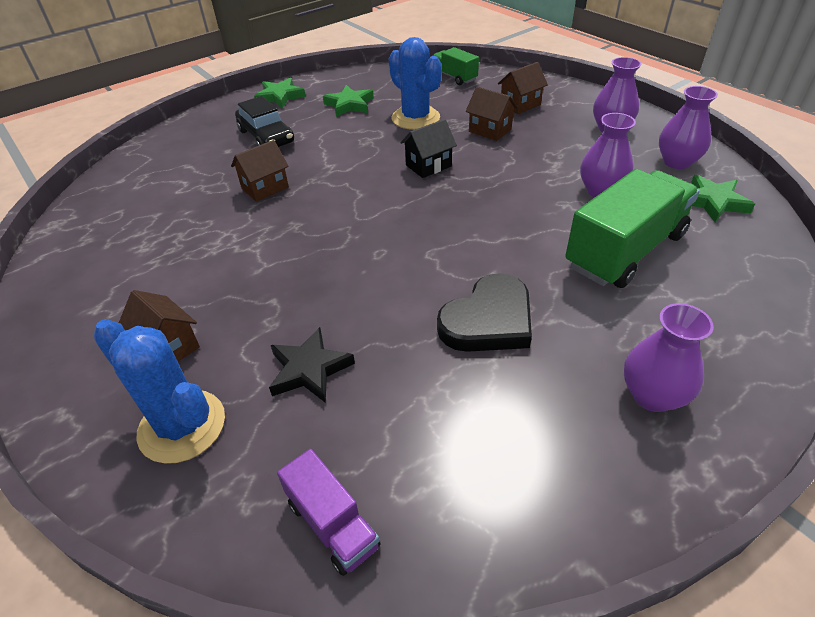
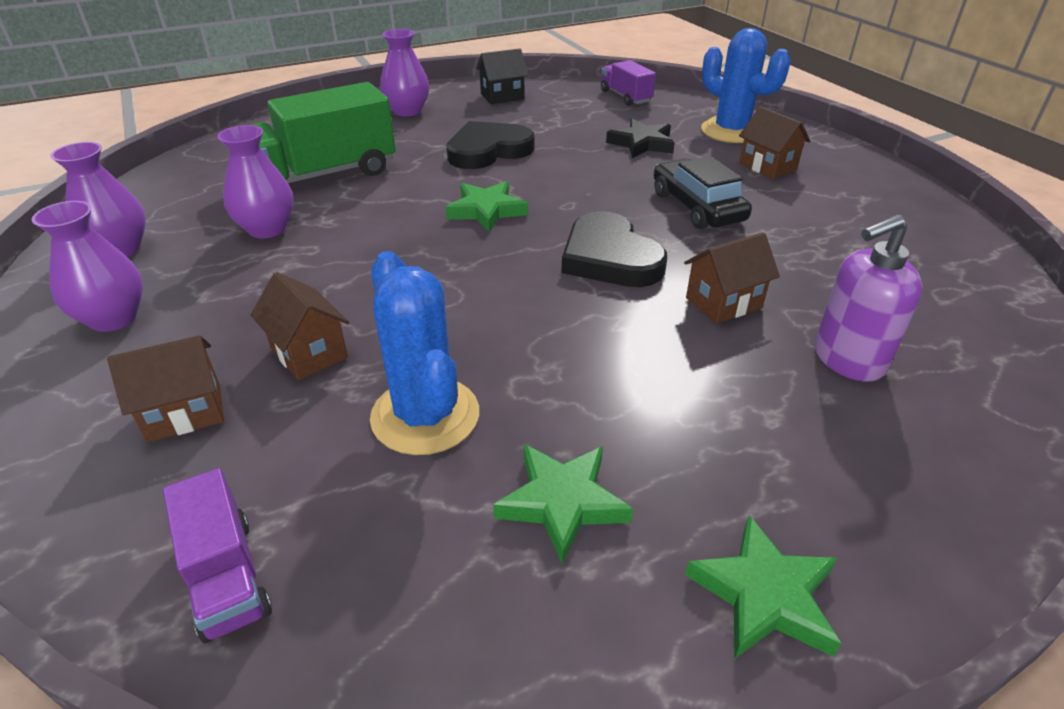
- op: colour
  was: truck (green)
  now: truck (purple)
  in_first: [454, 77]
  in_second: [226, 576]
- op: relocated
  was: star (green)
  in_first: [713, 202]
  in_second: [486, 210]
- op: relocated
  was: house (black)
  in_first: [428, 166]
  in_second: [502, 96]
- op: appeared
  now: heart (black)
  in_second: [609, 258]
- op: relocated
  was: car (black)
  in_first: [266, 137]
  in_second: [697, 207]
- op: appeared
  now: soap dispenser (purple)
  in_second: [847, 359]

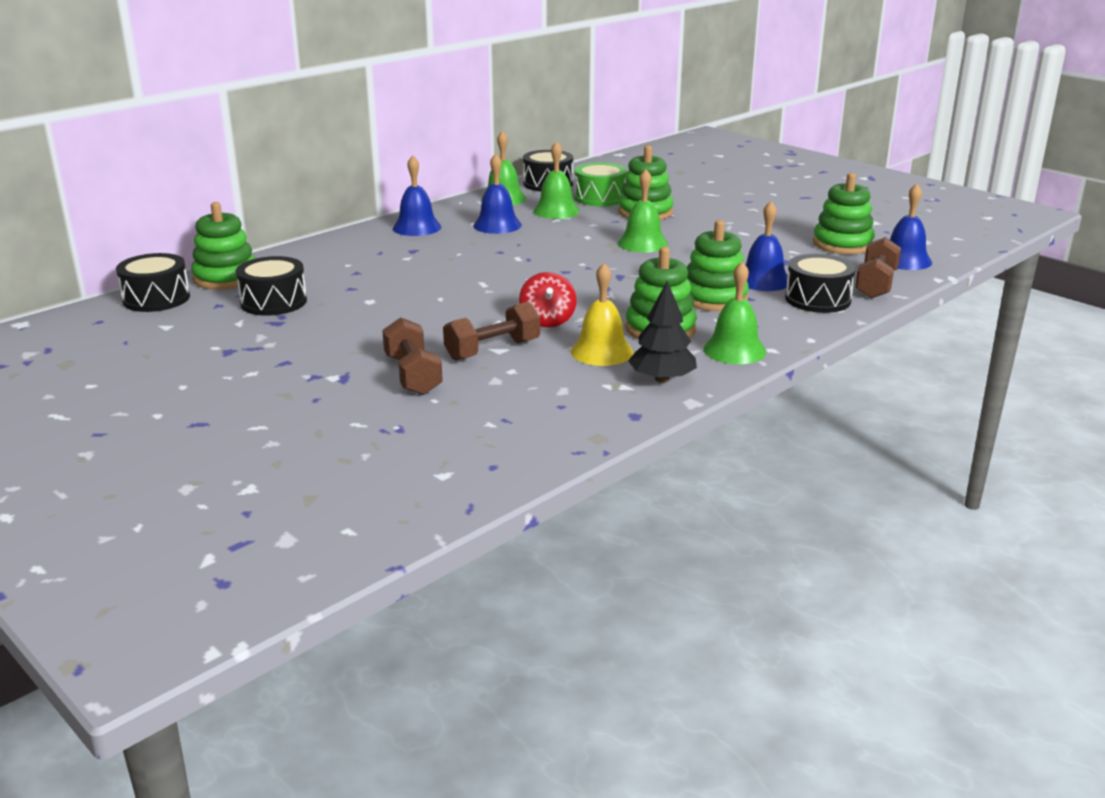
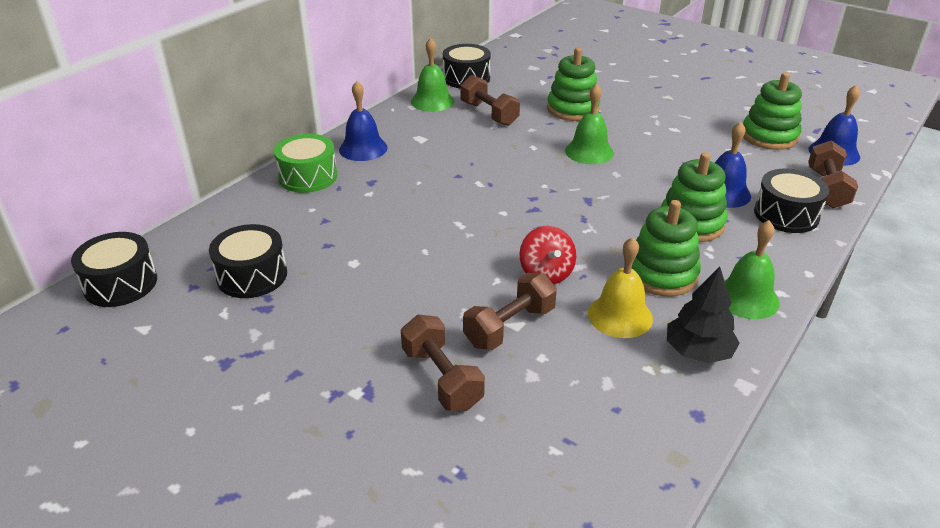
- op: relocated
  was: drum (green)
  in_first: [600, 198]
  in_second: [308, 176]
- op: exchanged
  was: bell (green)
  now: dumbbell (brown)
  in_first: [556, 211]
  in_second: [489, 114]
- op: missing
  was: stacking toy (green)
  in_first: [226, 278]
- op: missing
  was: bell (blue)
  in_first: [497, 225]

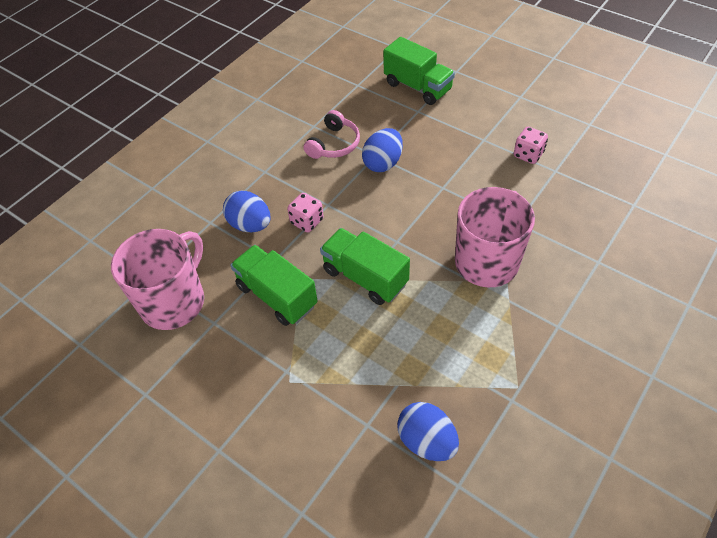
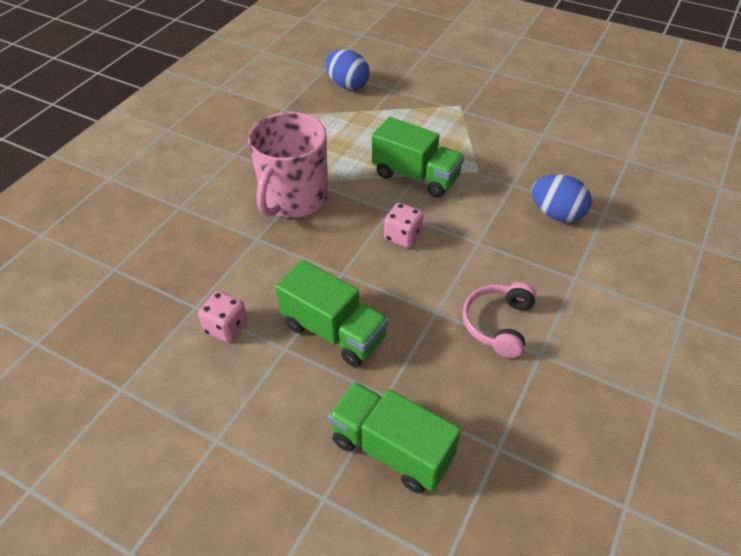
- op: relocated
  was: truck (green)
  in_first: [277, 296]
  in_second: [334, 331]
- op: relocated
  was: dice (pink)
  in_first: [307, 221]
  in_second: [403, 236]
- op: missing
  was: mug (pink)
  in_first: [174, 301]
- op: missing
  was: egg (blue)
  in_first: [383, 163]

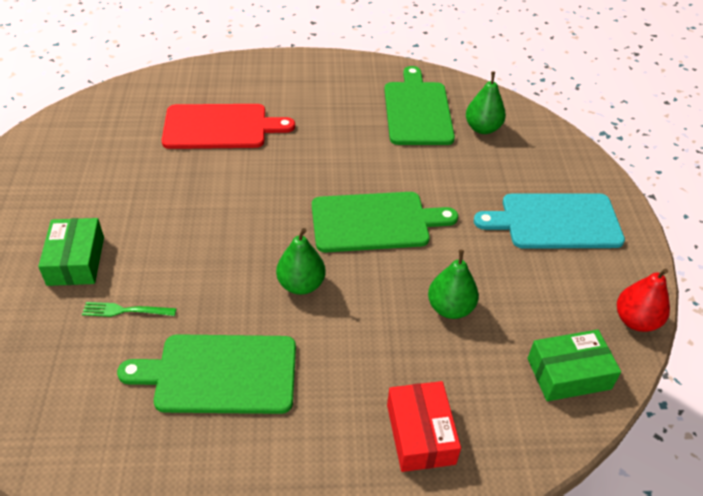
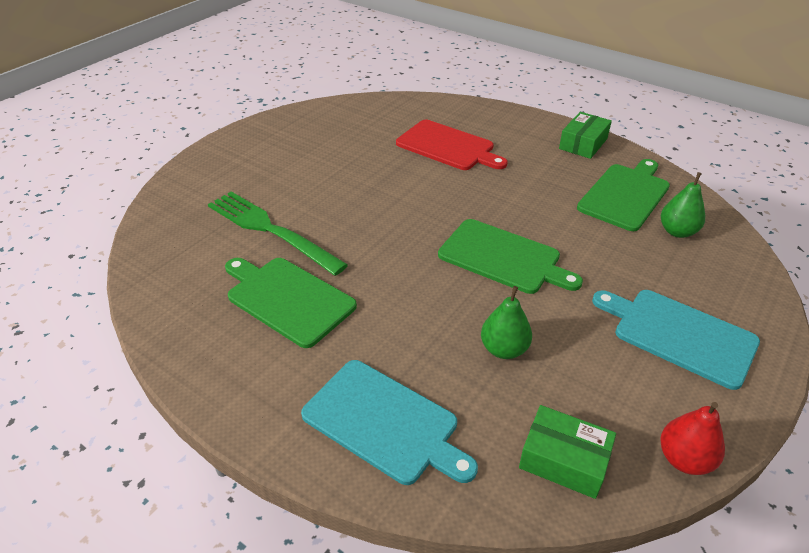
- op: size
  was: fork (green)
  in_first: [125, 310]
  in_second: [271, 230]
  ratio: 2.4
- op: exchanged
  was: box (red)
  now: cutting board (turquoise)
  in_first: [420, 434]
  in_second: [384, 423]
- op: relocated
  was: box (green)
  in_first: [76, 261]
  in_second: [583, 144]
- op: missing
  was: pear (green)
  in_first: [301, 285]

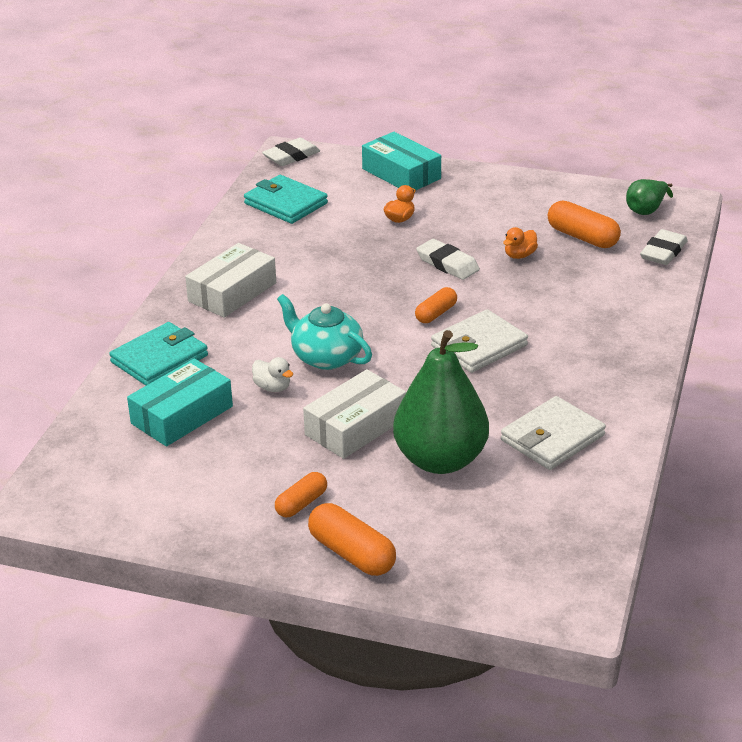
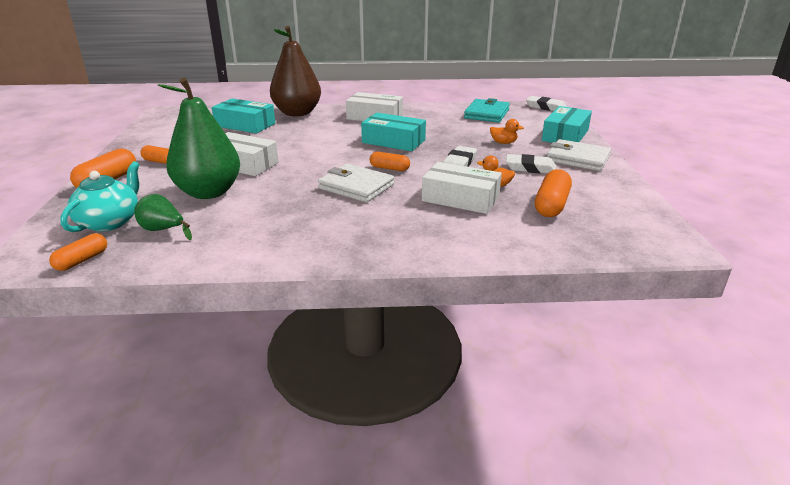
- op: appeared
  now: capsule (orange)
  in_second: [82, 260]
- op: relocated
  was: teapot (turquoise)
  in_first: [326, 357]
  in_second: [110, 222]
- op: relocated
  was: pear (green)
  in_first: [646, 210]
  in_second: [163, 230]
- op: exchanged
  was: wallet (turquoise)
  now: pear (brown)
  in_first: [159, 359]
  in_second: [297, 113]
- op: appeared
  now: box (turquoise)
  in_second: [393, 141]
- op: appeared
  now: box (white)
  in_second: [460, 198]
- op: relocated
  was: eraser (white)
  in_first: [663, 252]
  in_second: [530, 168]
- op: relocated
  was: wallet (white)
  in_first: [552, 438]
  in_second: [577, 159]
- op: missing
  was: duck (white)
  in_first: [272, 387]

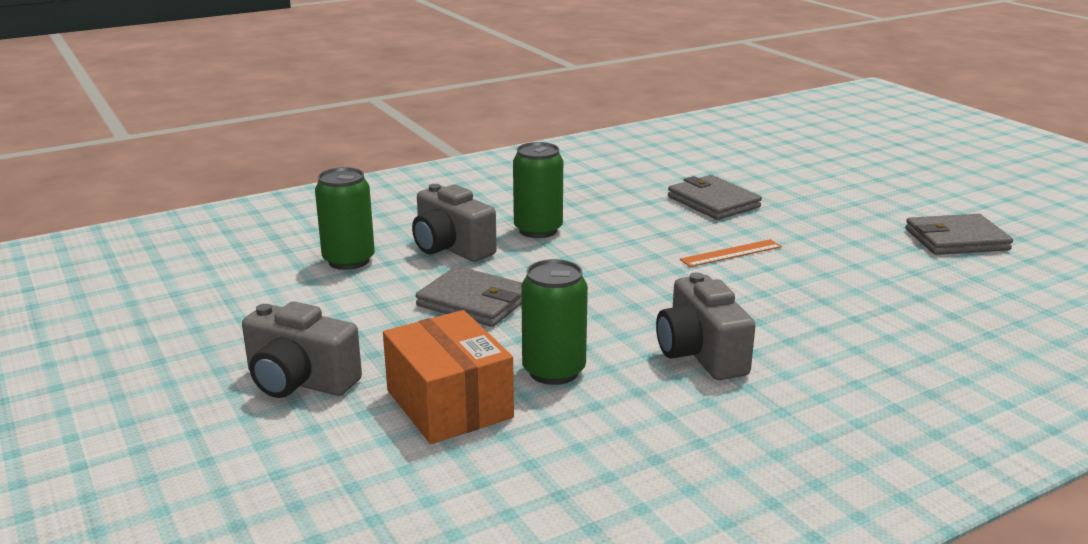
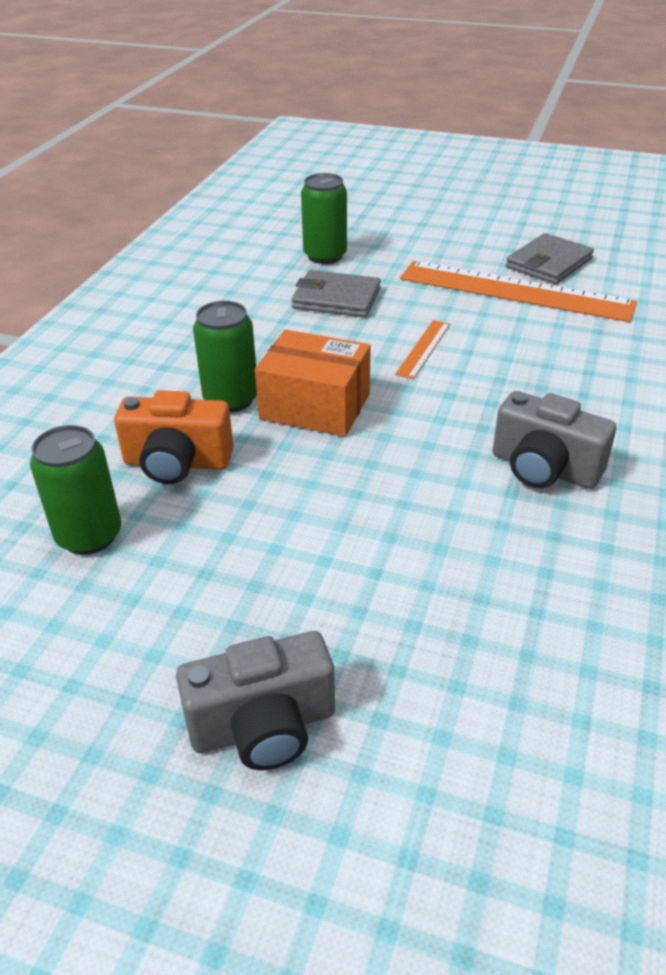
- op: colour
  was: camera (grey)
  now: camera (orange)
  in_first: [451, 248]
  in_second: [177, 463]
- op: relocated
  was: box (orange)
  in_first: [449, 404]
  in_second: [315, 406]
- op: relocated
  was: can (green)
  in_first: [554, 371]
  in_second: [325, 256]
- op: appeared
  now: ruler (orange)
  in_second: [515, 291]
- op: missing
  was: wallet (grey)
  in_first: [474, 302]

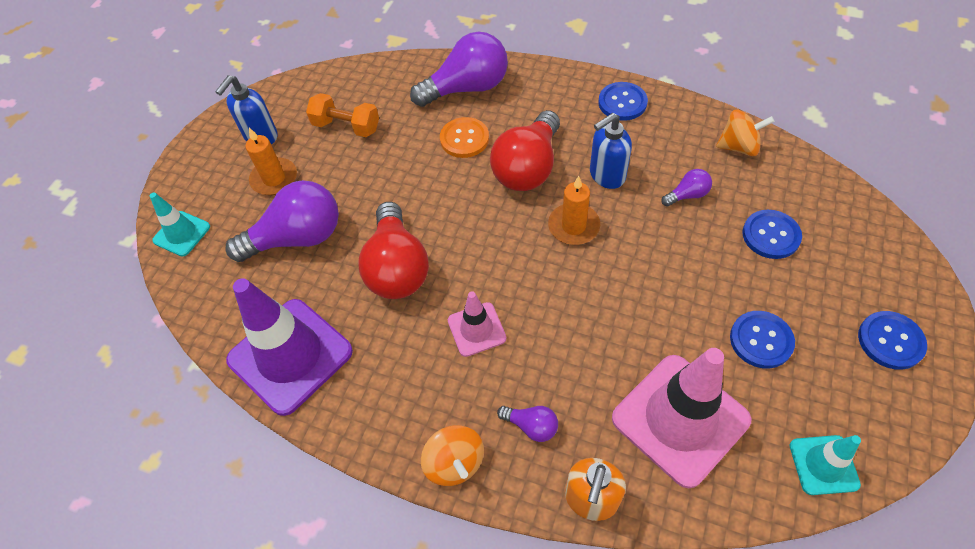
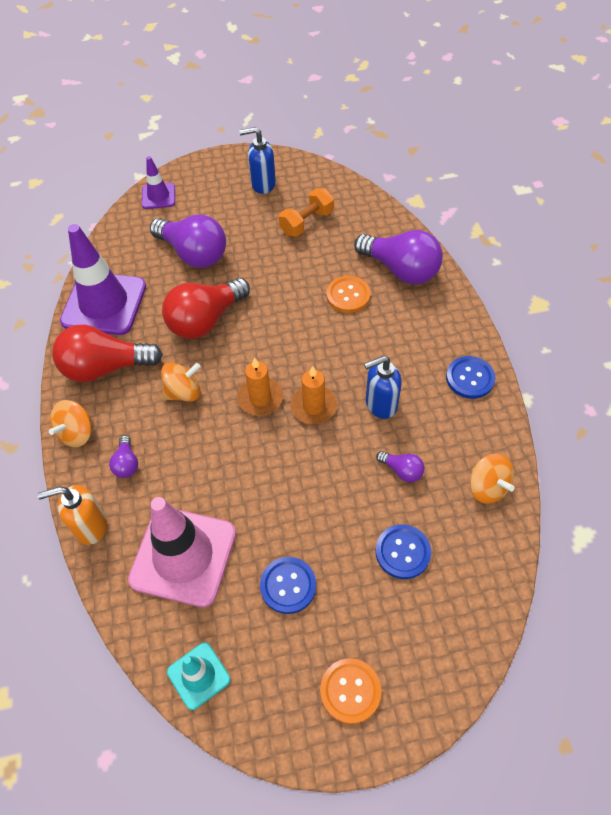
- op: relocated
  was: light bulb (red)
  in_first: [528, 167]
  in_second: [105, 367]
- op: colour
  was: traffic cone (turquoise)
  now: traffic cone (purple)
  in_first: [182, 234]
  in_second: [158, 196]
- op: exchanged
  was: traffic cone (pink)
  now: spinning top (orange)
  in_first: [476, 329]
  in_second: [183, 392]
- op: relocated
  was: candle (orange)
  in_first: [274, 179]
  in_second: [260, 398]
- op: spun
  was: dumbbell (orange)
  in_first: [346, 126]
  in_second: [307, 222]
  clockwise: 60
- op: colour
  was: button (blue)
  now: button (orange)
  in_first: [890, 341]
  in_second: [350, 691]
- op: spun
  was: soap dispenser (blue)
  in_first: [606, 176]
  in_second: [380, 404]
  clockwise: -45

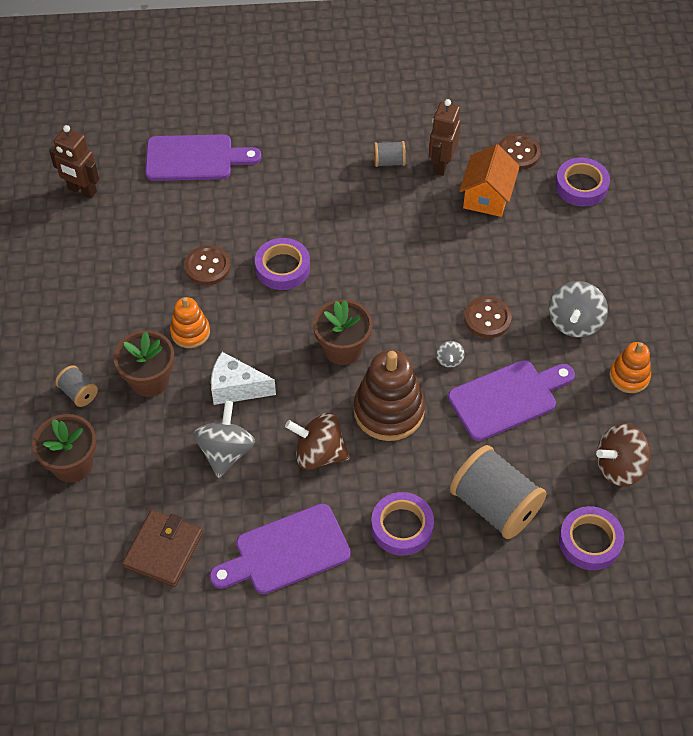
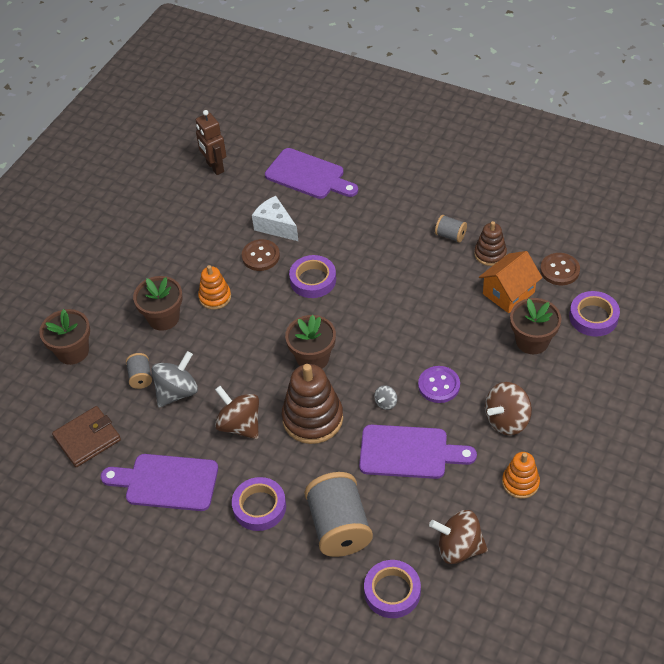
- op: relocated
  was: spool (grey)
  in_first: [79, 393]
  in_second: [140, 377]
- op: relocated
  was: cheese (white)
  in_first: [236, 388]
  in_second: [275, 226]
- op: colour
  was: button (brown)
  now: button (purple)
  in_first: [487, 318]
  in_second: [439, 385]
- op: exchanged
  was: robot (brown)
  now: stacking toy (brown)
  in_first: [441, 165]
  in_second: [490, 254]
- op: colour
  was: spinning top (grey)
  now: spinning top (brown)
  in_first: [574, 322]
  in_second: [507, 420]
- op: appeared
  now: flower pot (brown)
  in_second: [532, 341]

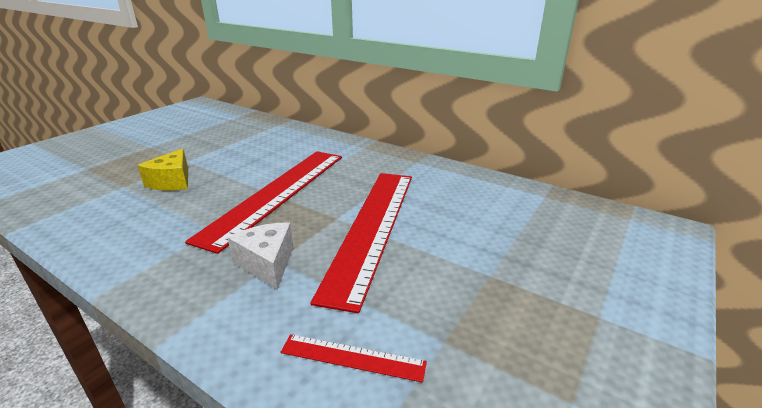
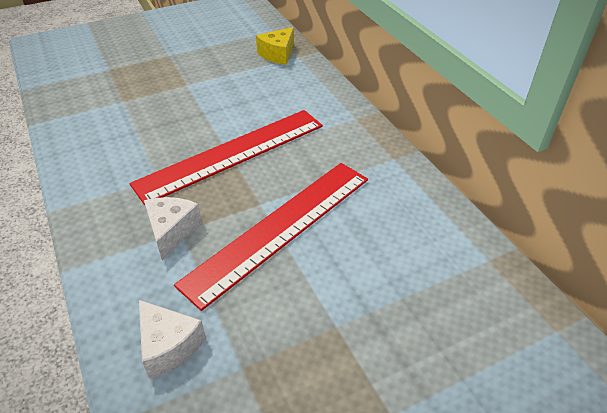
- op: exchanged
  was: ruler (red)
  now: cheese (white)
  in_first: [352, 357]
  in_second: [168, 346]
- op: relocated
  was: cheese (yellow)
  in_first: [172, 181]
  in_second: [277, 54]

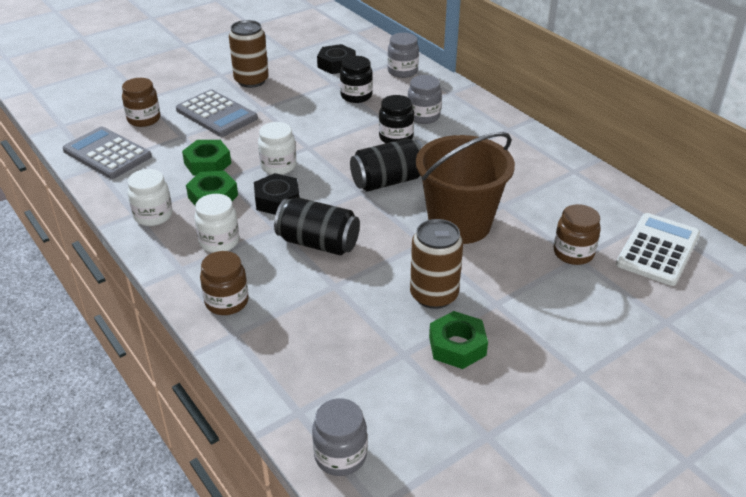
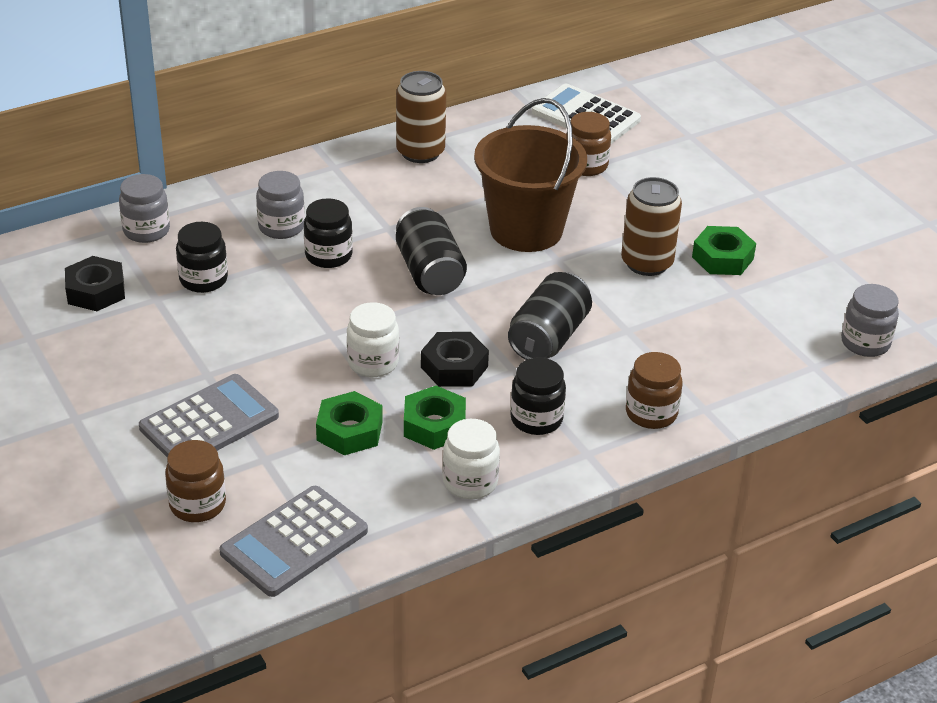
- op: relocated
  was: can (brown)
  in_first: [251, 80]
  in_second: [420, 152]
- op: colour
  was: jar (white)
  now: jar (black)
  in_first: [219, 242]
  in_second: [536, 419]

